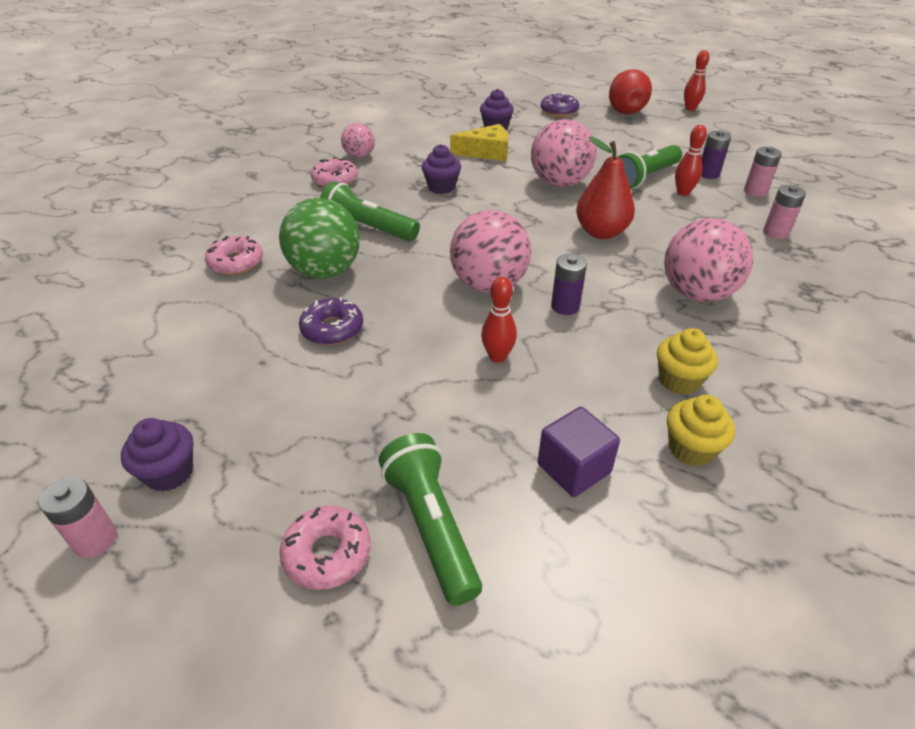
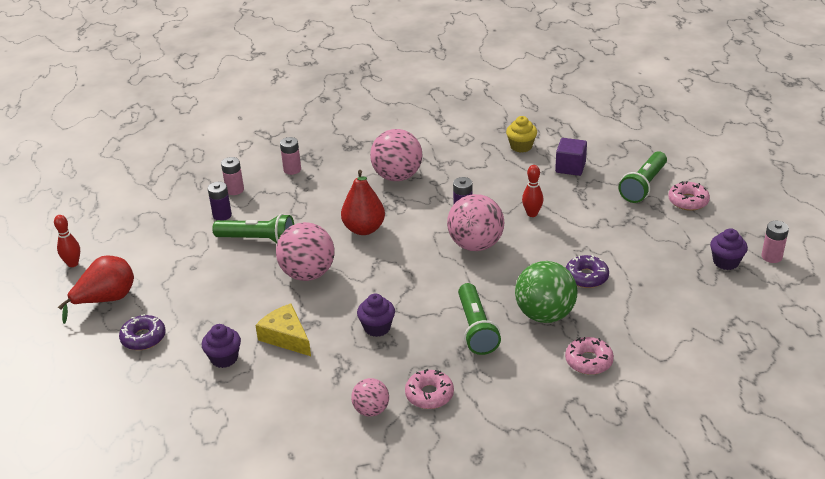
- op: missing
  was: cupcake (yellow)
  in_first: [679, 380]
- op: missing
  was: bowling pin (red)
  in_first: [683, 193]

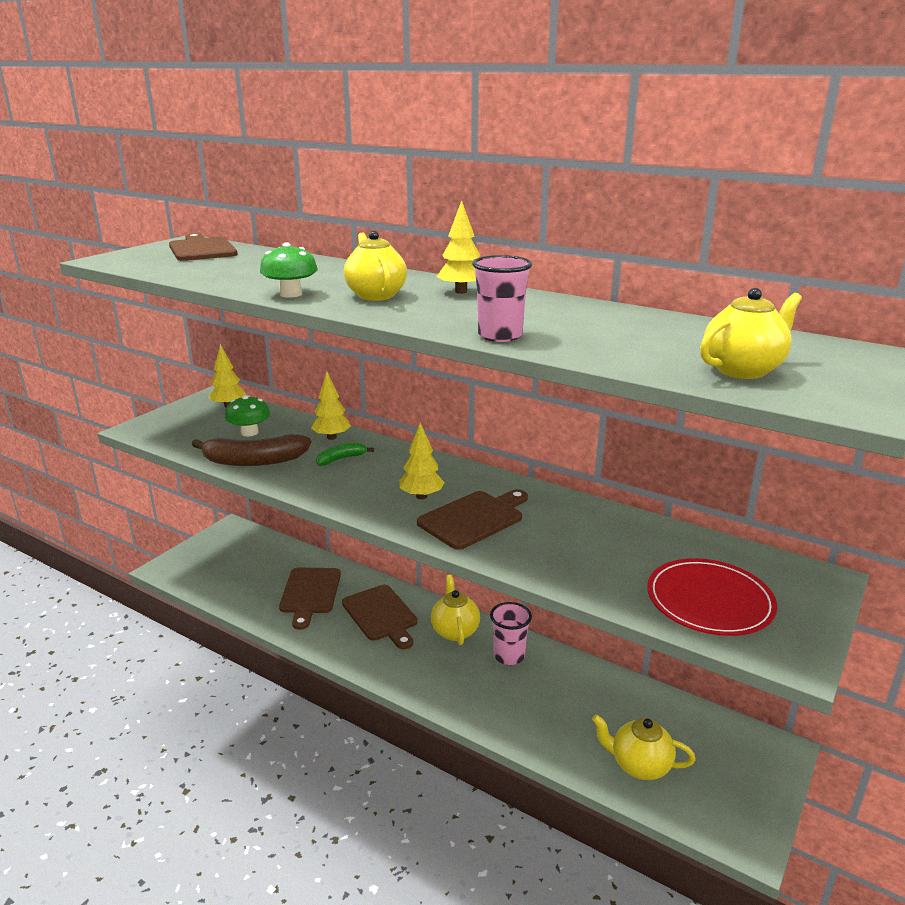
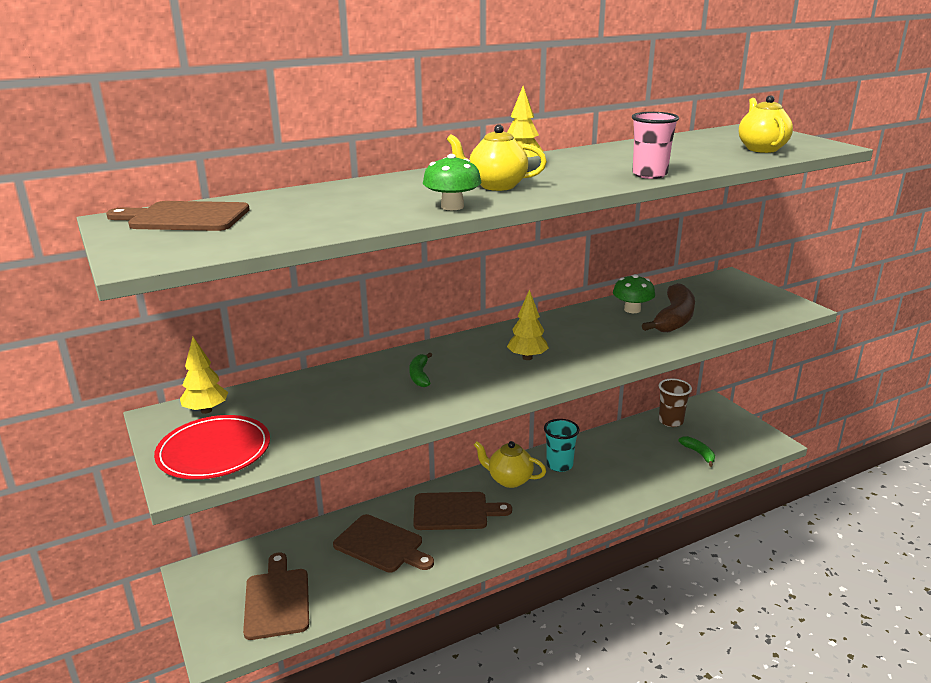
- op: relocated
  was: plate (red)
  in_first: [709, 601]
  in_second: [214, 451]
- op: relocated
  was: cutting board (brown)
  in_first: [474, 518]
  in_second: [277, 600]
- op: colour
  was: cup (pink)
  now: cup (turquoise)
  in_first: [509, 656]
  in_second: [559, 465]
- op: relocated
  was: mushroom (green)
  in_first: [249, 432]
  in_second: [632, 309]
- op: relocated
  was: banana (brown)
  in_first: [254, 461]
  in_second: [674, 319]
- op: appeared
  now: cup (brown)
  in_second: [670, 421]
- op: exchanged
  was: teapot (yellow)
  now: banana (green)
  in_first: [639, 765]
  in_second: [699, 454]
- op: missing
  was: tree (yellow)
  in_first: [331, 437]

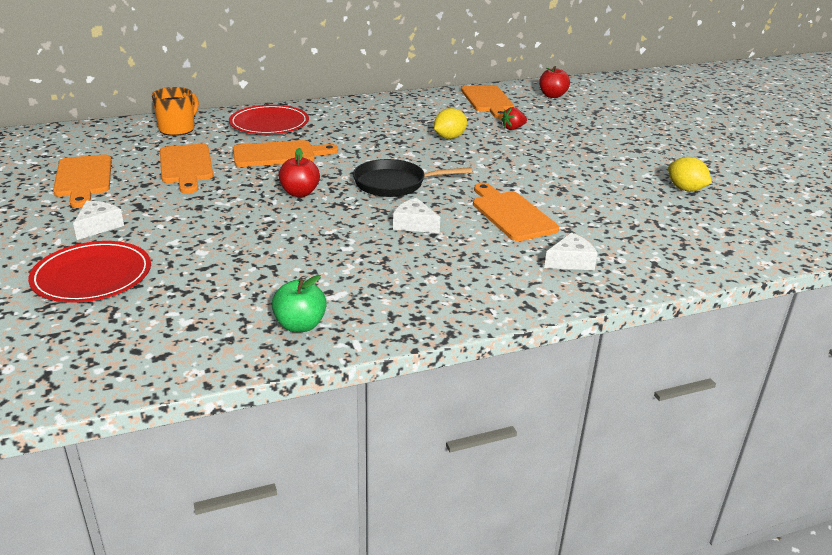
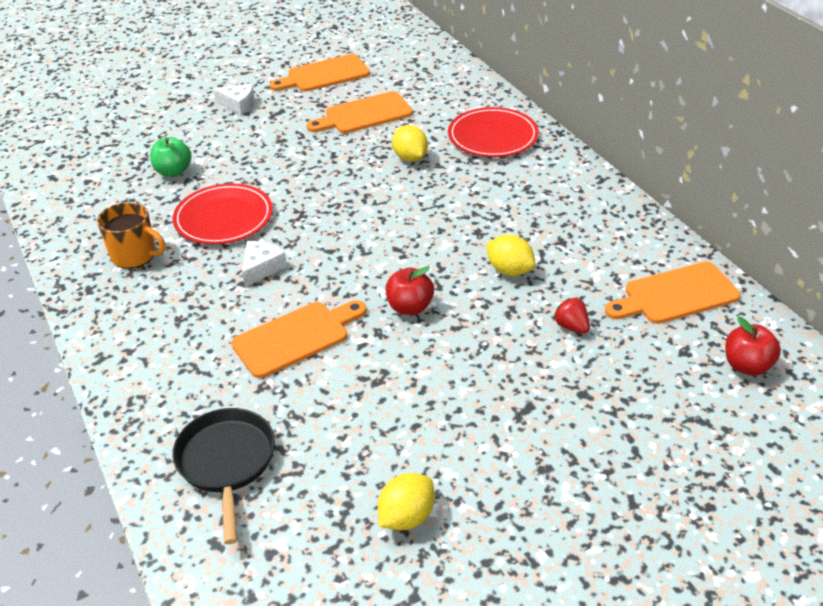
- op: relocated
  was: mug (orange)
  in_first: [178, 129]
  in_second: [135, 255]
- op: relocated
  was: apple (green)
  in_first: [300, 325]
  in_second: [173, 171]
- op: relocated
  was: plate (red)
  in_first: [92, 276]
  in_second: [223, 218]
- op: relocated
  was: pan (black)
  in_first: [394, 184]
  in_second: [226, 463]
- op: relocated
  was: apple (red)
  in_first: [300, 193]
  in_second: [410, 307]
- op: exchanged
  was: cutting board (orange)
  now: lemon (yellow)
  in_first: [278, 154]
  in_second: [410, 158]
- op: missing
  was: cheese (white)
  in_first: [571, 261]

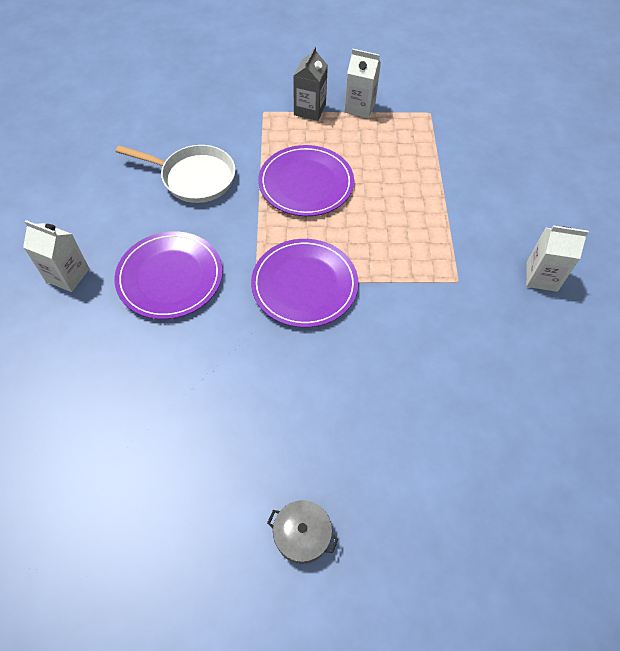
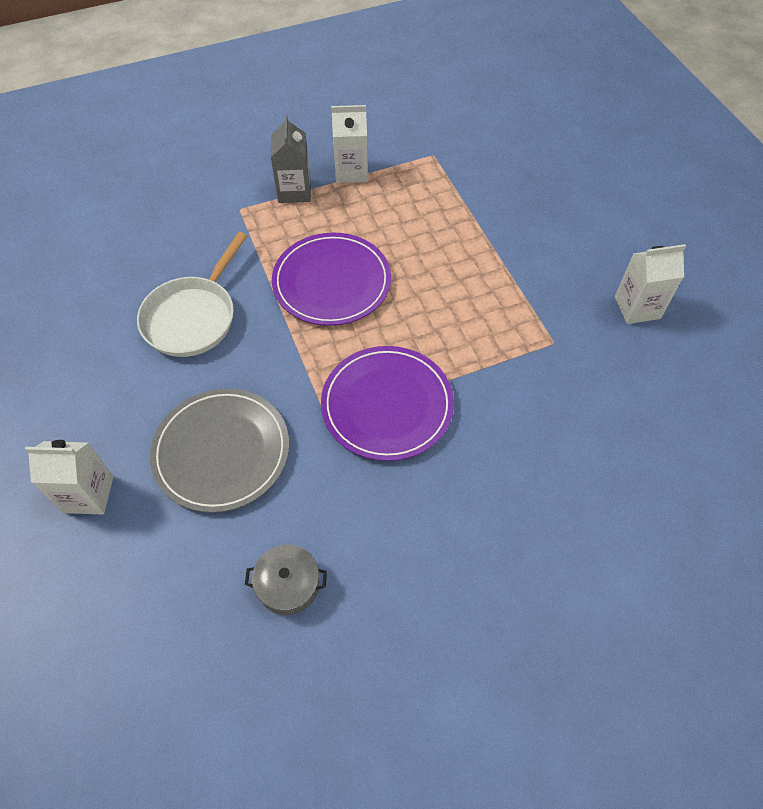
- op: spun
  was: pan (white)
  in_first: [194, 178]
  in_second: [193, 317]
  clockwise: 120
- op: colour
  was: plate (purple)
  now: plate (grey)
  in_first: [170, 277]
  in_second: [221, 451]
- op: relocated
  was: pot (grey)
  in_first: [302, 535]
  in_second: [288, 585]

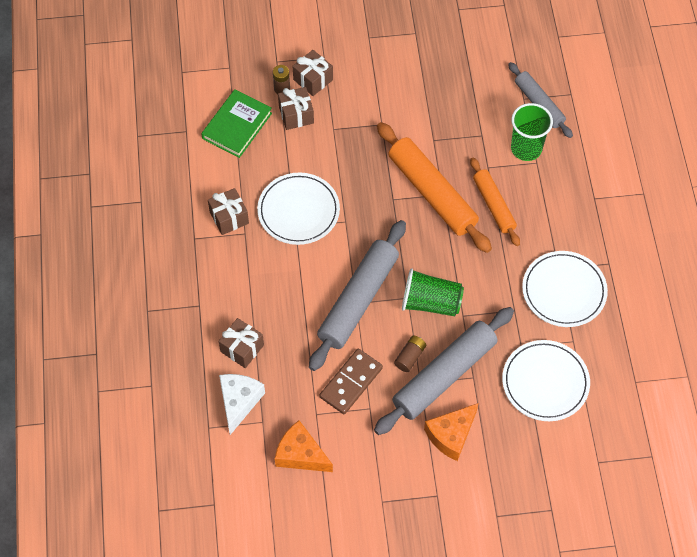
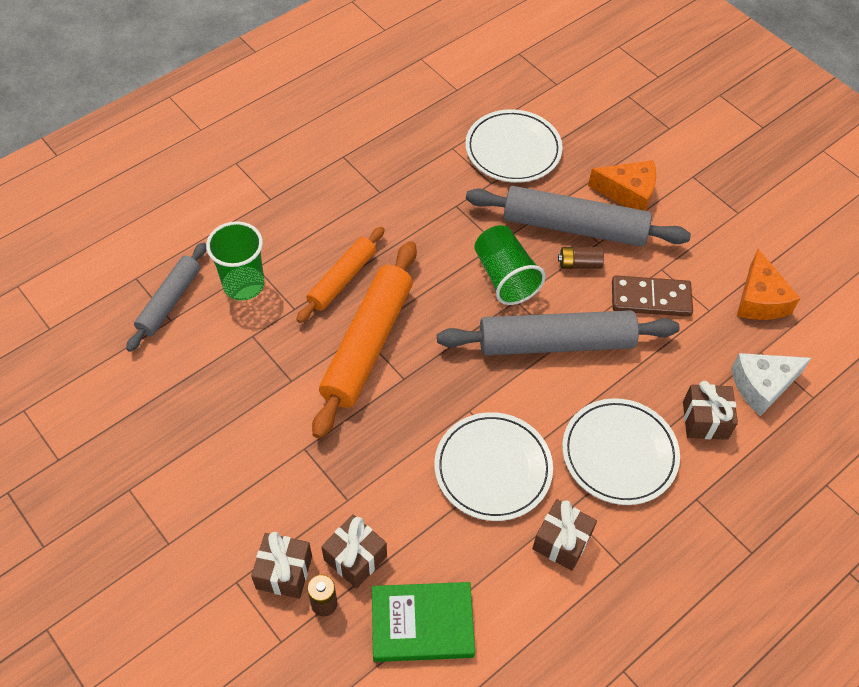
- op: relocated
  was: plate (white)
  in_first: [564, 291]
  in_second: [619, 453]

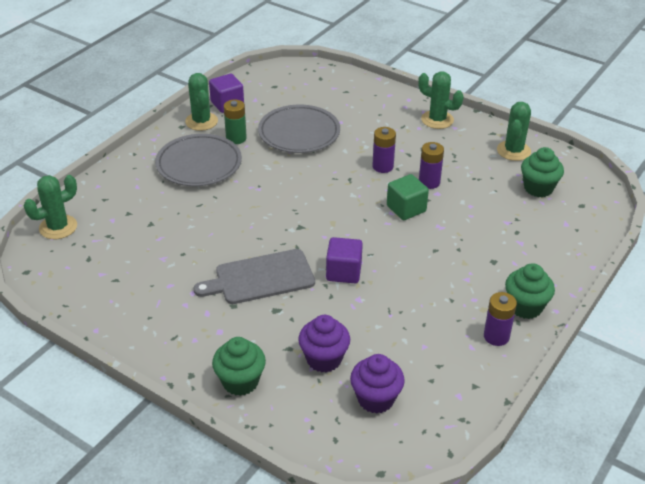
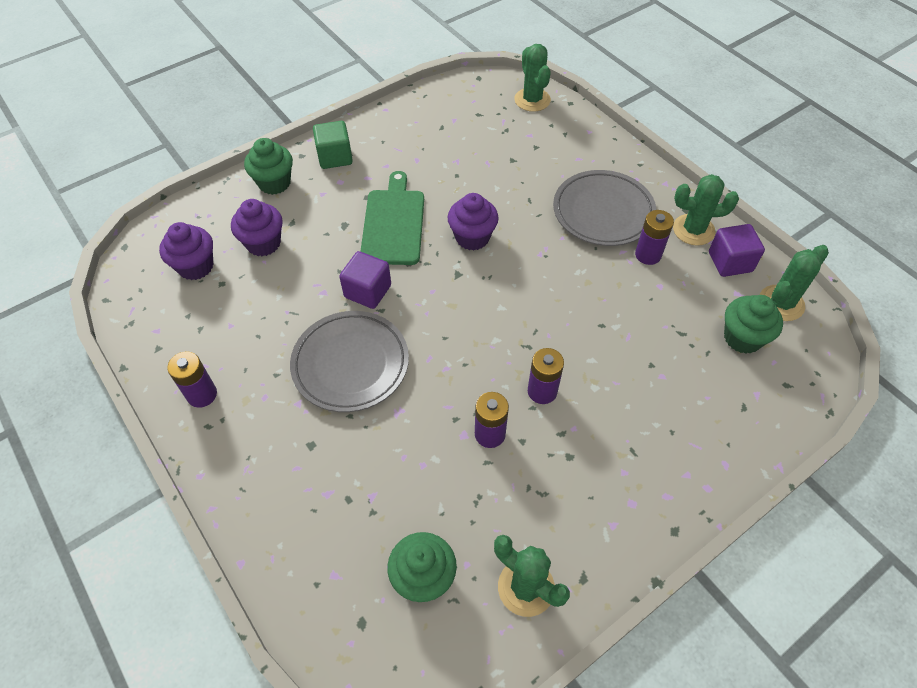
- op: relocated
  was: plate (grey)
  in_first: [299, 133]
  in_second: [350, 364]
- op: relocated
  was: cube (green)
  in_first: [406, 209]
  in_second: [335, 157]
- op: colour
  was: cutting board (grey)
  now: cutting board (green)
  in_first: [260, 278]
  in_second: [393, 223]
- op: appeared
  now: cupcake (purple)
  in_second: [472, 237]
- op: colour
  was: battery (green)
  now: battery (purple)
  in_first: [236, 138]
  in_second: [648, 255]
- op: relocated
  was: cupcake (green)
  in_first: [525, 307]
  in_second: [742, 338]
- op: relocated
  was: cactus (green)
  in_first: [437, 120]
  in_second: [781, 303]

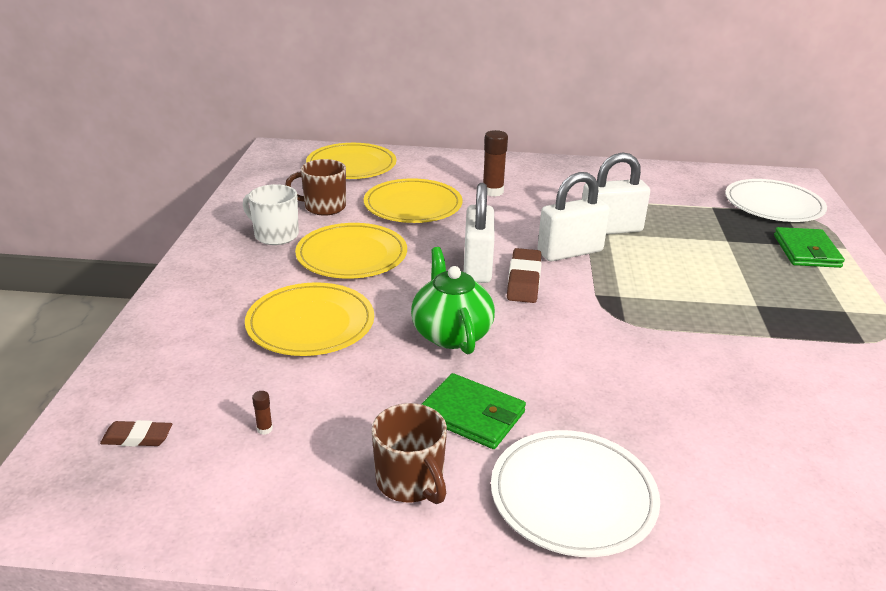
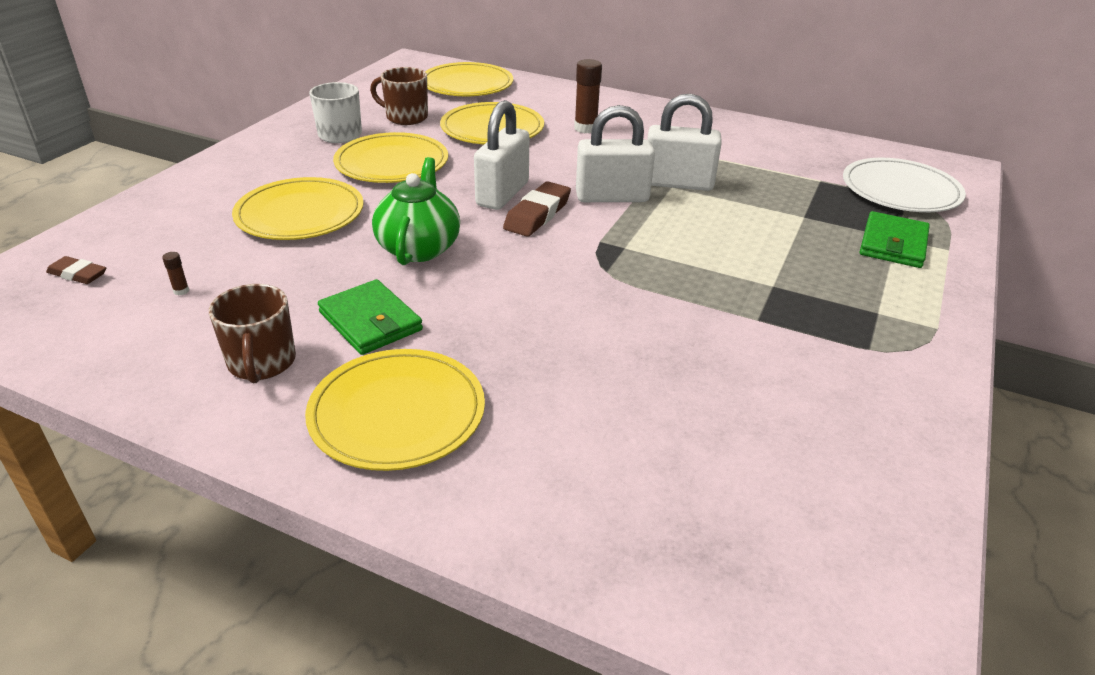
- op: colour
  was: plate (white)
  now: plate (yellow)
  in_first: [573, 496]
  in_second: [397, 413]

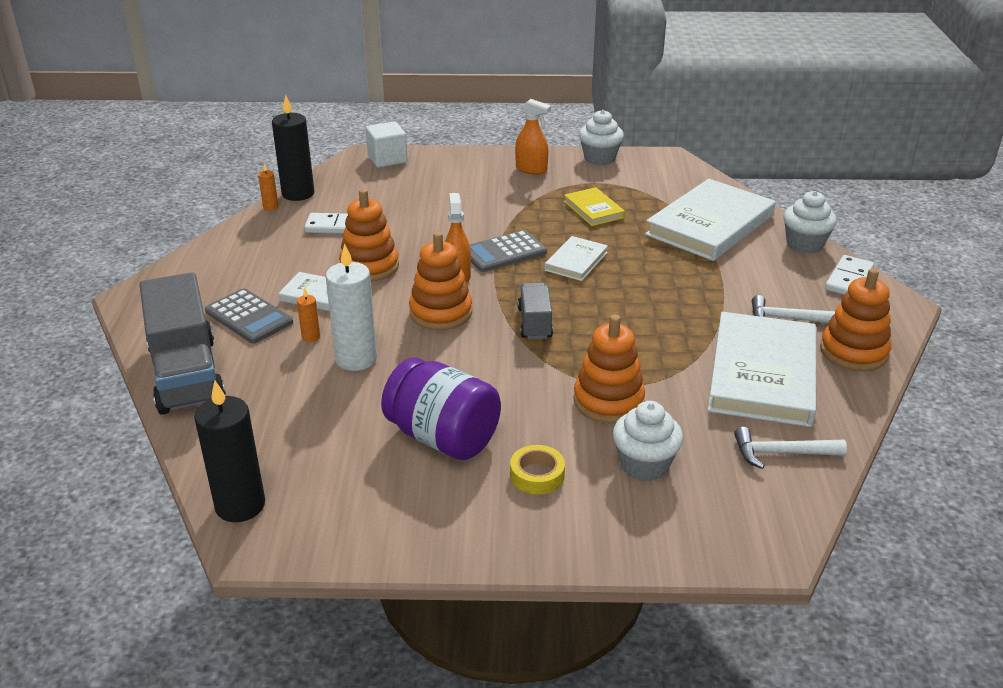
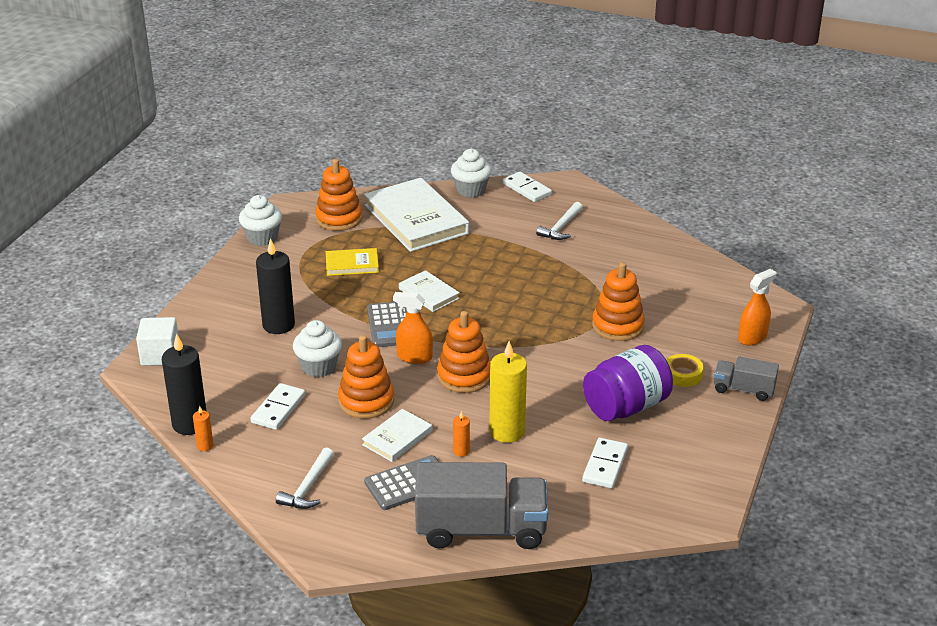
- op: relocated
  was: candle (black)
  in_first: [240, 505]
  in_second: [278, 325]
- op: relocated
  was: hammer (white)
  in_first: [781, 453]
  in_second: [308, 487]
- op: relocated
  was: cupcake (white)
  in_first: [644, 465]
  in_second: [319, 367]
- op: relocated
  was: stacking toy (orange)
  in_first: [853, 352]
  in_second: [339, 219]
- op: colour
  was: candle (white)
  now: candle (yellow)
  in_first: [356, 359]
  in_second: [507, 431]
- op: appeared
  now: domino (white)
  in_second: [605, 465]
- op: relocated
  was: truck (grey)
  in_first: [535, 323]
  in_second: [743, 389]
- op: relocated
  was: spray bottle (orange)
  in_first: [531, 169]
  in_second: [752, 337]
- op: missing
  was: book (white)
  in_first: [762, 374]

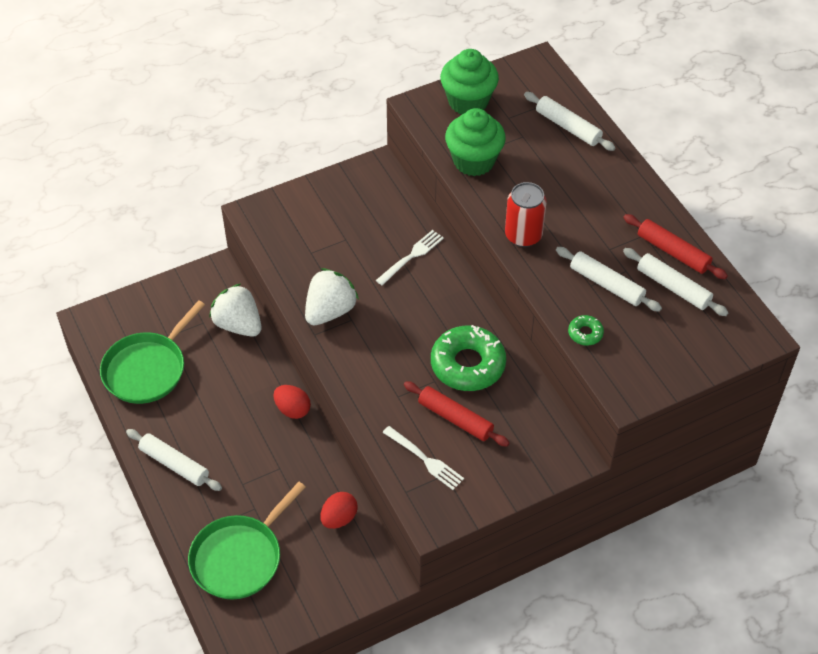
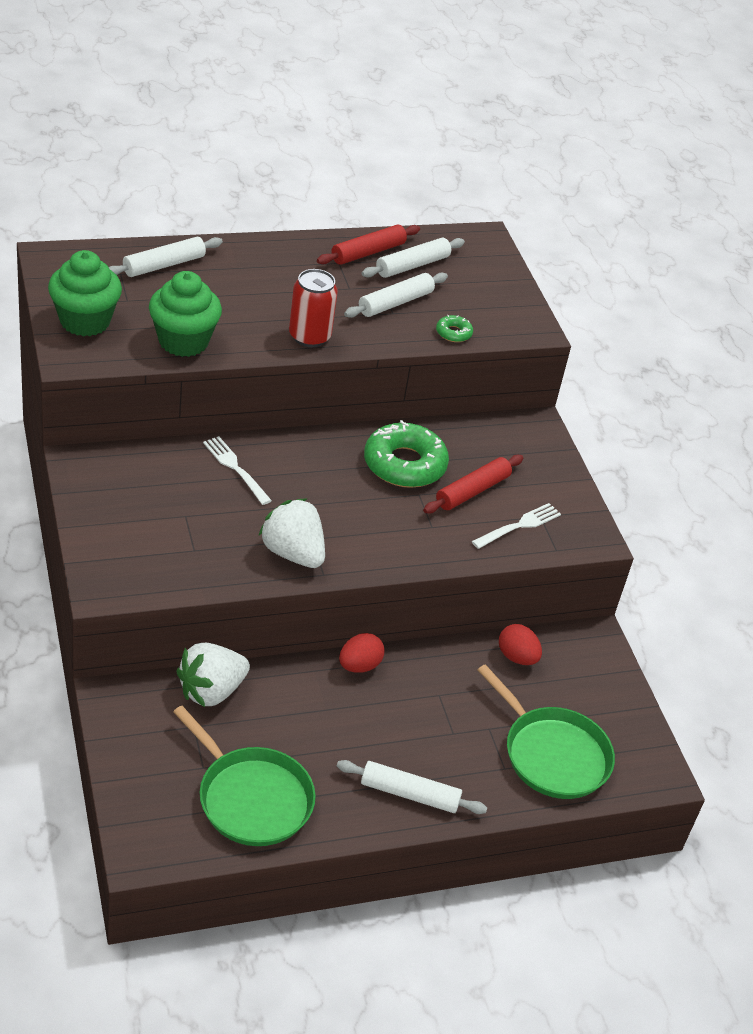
- op: spun
  was: rolling pin (white)
  in_first: [174, 464]
  in_second: [409, 794]
  clockwise: 60

